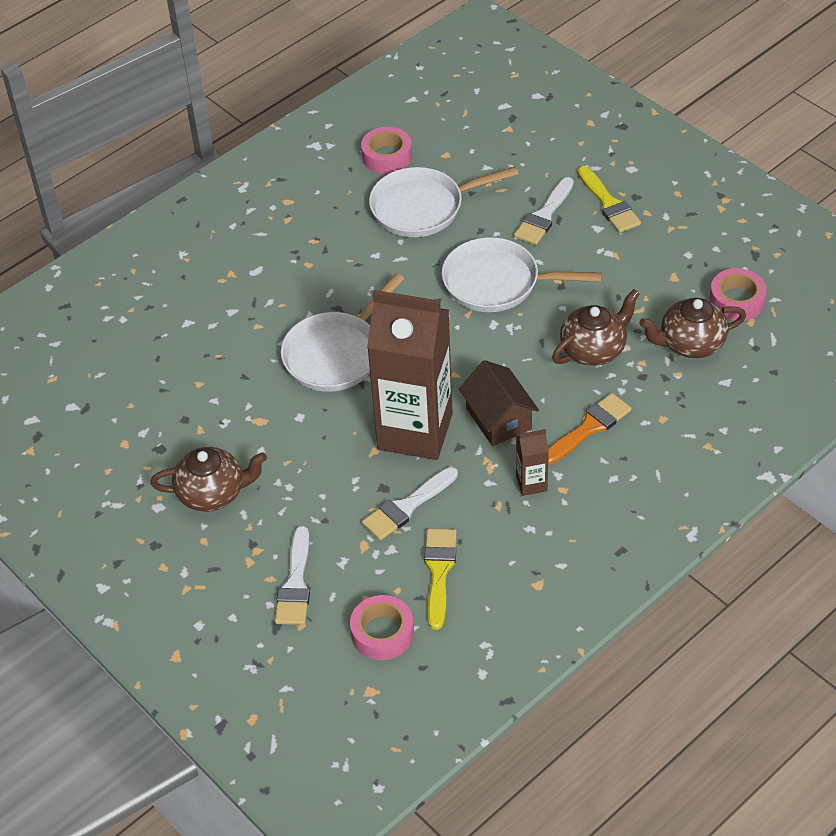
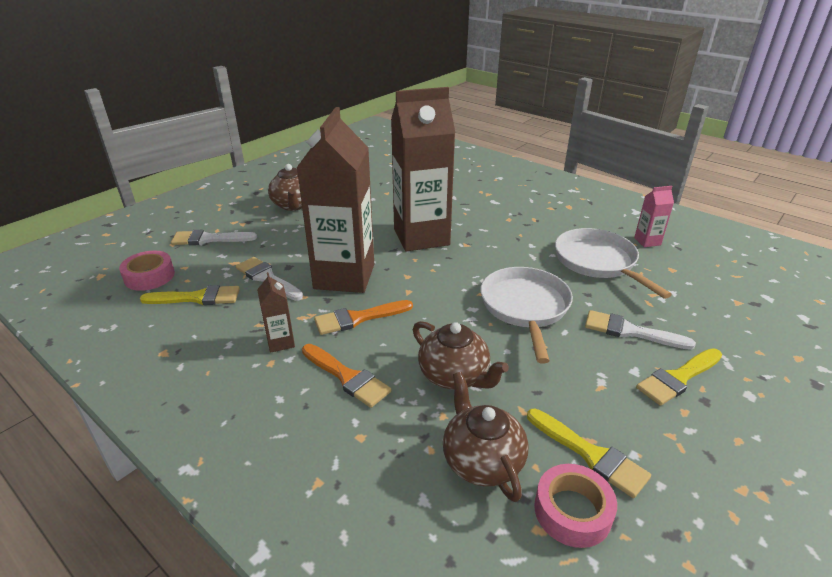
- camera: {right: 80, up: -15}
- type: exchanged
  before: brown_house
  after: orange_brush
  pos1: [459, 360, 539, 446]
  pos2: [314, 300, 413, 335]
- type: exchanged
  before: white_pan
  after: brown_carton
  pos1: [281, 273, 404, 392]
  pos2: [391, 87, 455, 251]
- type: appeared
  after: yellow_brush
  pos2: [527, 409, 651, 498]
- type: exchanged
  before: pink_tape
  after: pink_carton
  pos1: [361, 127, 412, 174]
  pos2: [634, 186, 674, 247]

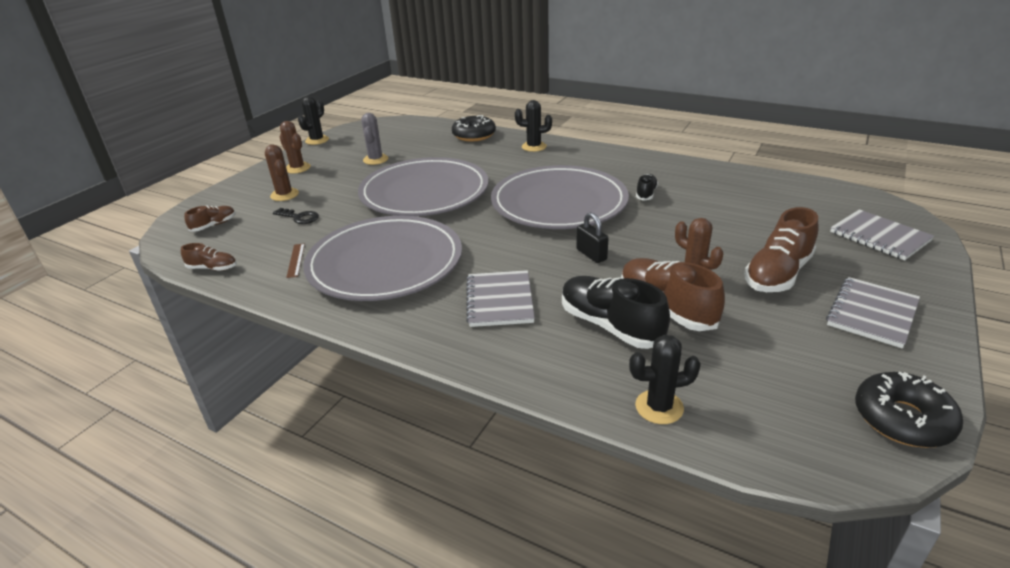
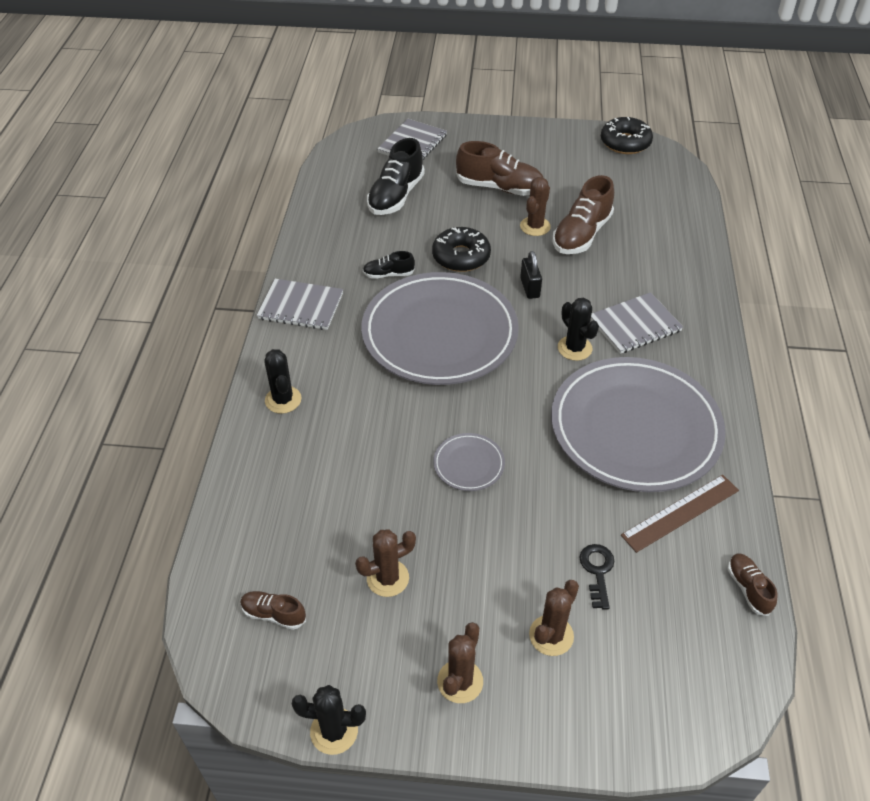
- camera: {right: -115, up: 15}
- type: relocated
  before: brown_shoe
  pos1: [184, 206, 236, 232]
  pos2: [240, 591, 306, 630]
- type: relocated
  before: grey_notebook
  pos1: [826, 277, 920, 349]
  pos2: [257, 279, 343, 330]
- type: colour
  before: grey_cactus
  after: brown_cactus
  pos1: [361, 113, 388, 165]
  pos2: [355, 529, 416, 597]
- type: relocated
  before: black_shoe
  pos1: [562, 276, 670, 349]
  pos2: [367, 138, 425, 215]
- type: relocated
  before: black_donut
  pos1: [452, 115, 496, 141]
  pos2: [432, 227, 491, 272]
- type: size
  before: grey_plate
  pos1: [358, 157, 488, 216]
  pos2: [433, 433, 505, 491]
  scale: 0.41
- type: spun
  before: black_padlock
  pos1: [576, 212, 609, 263]
  pos2: [520, 251, 542, 299]
  turn: -45
- type: relocated
  before: black_cactus
  pos1: [629, 335, 701, 424]
  pos2: [558, 298, 599, 361]
- type: size
  before: brown_ruler
  pos1: [286, 243, 305, 278]
  pos2: [621, 475, 739, 553]
  scale: 1.79

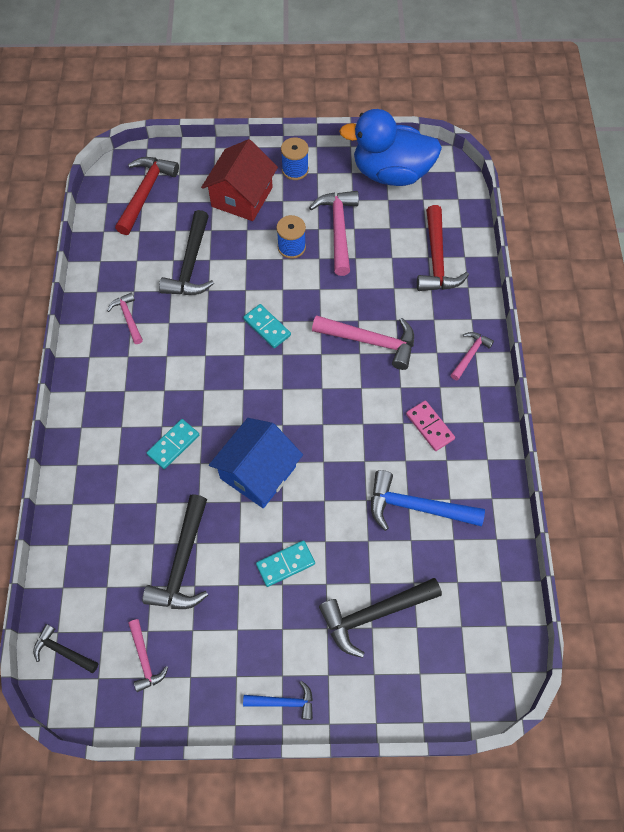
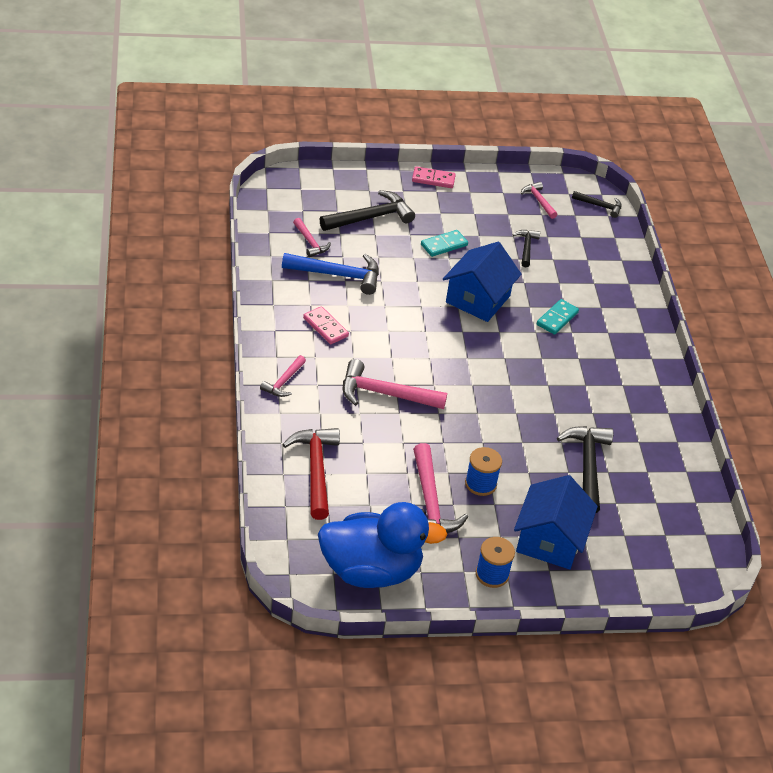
- camera: {right: 170, up: -20}
- type: relocated
  before: pink_hammer
  pos1: [107, 292, 143, 344]
  pos2: [293, 218, 331, 257]
- type: exchanged
  before: blue_hammer
  after: pink_domino
  pos1: [243, 681, 313, 720]
  pos2: [412, 166, 456, 188]
- type: size
  before: black_hammer
  pos1: [142, 494, 208, 609]
  pos2: [512, 230, 540, 267]
  scale: 0.56
- type: colour
  before: red_house
  after: blue_house
  pos1: [201, 139, 278, 221]
  pos2: [514, 475, 598, 569]
- type: missing
  before: red_hammer
  pos1: [115, 157, 179, 235]
- type: missing
  before: turquoise_domino
  pos1: [243, 304, 291, 348]

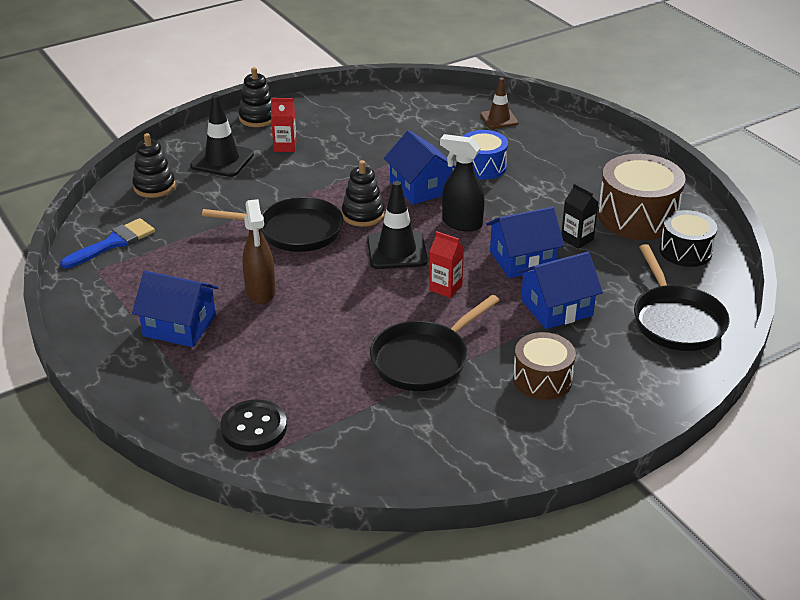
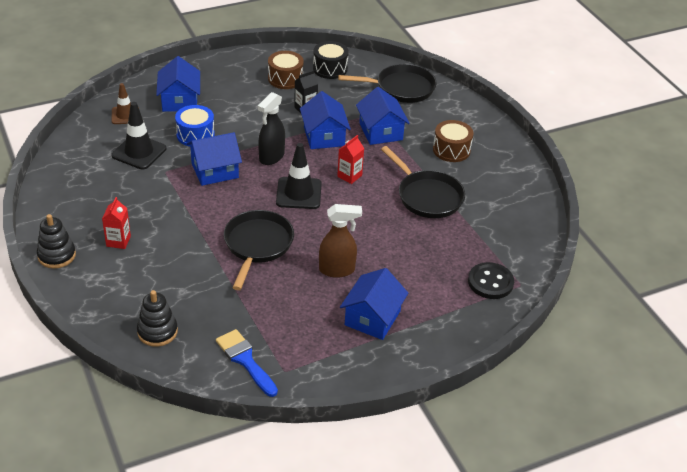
- camera: {right: -85, up: 5}
- type: relocated
  before: black_traffic_cone
  pos1: [190, 94, 254, 177]
  pos2: [111, 102, 166, 170]
- type: appeared
  after: blue_house
  pos2: [156, 56, 200, 112]
- type: size
  before: brown_drum
  pos1: [598, 154, 686, 240]
  pos2: [268, 51, 304, 89]
  scale: 0.63
- type: missing
  before: black_stacking_toy
  pos1: [342, 160, 385, 227]

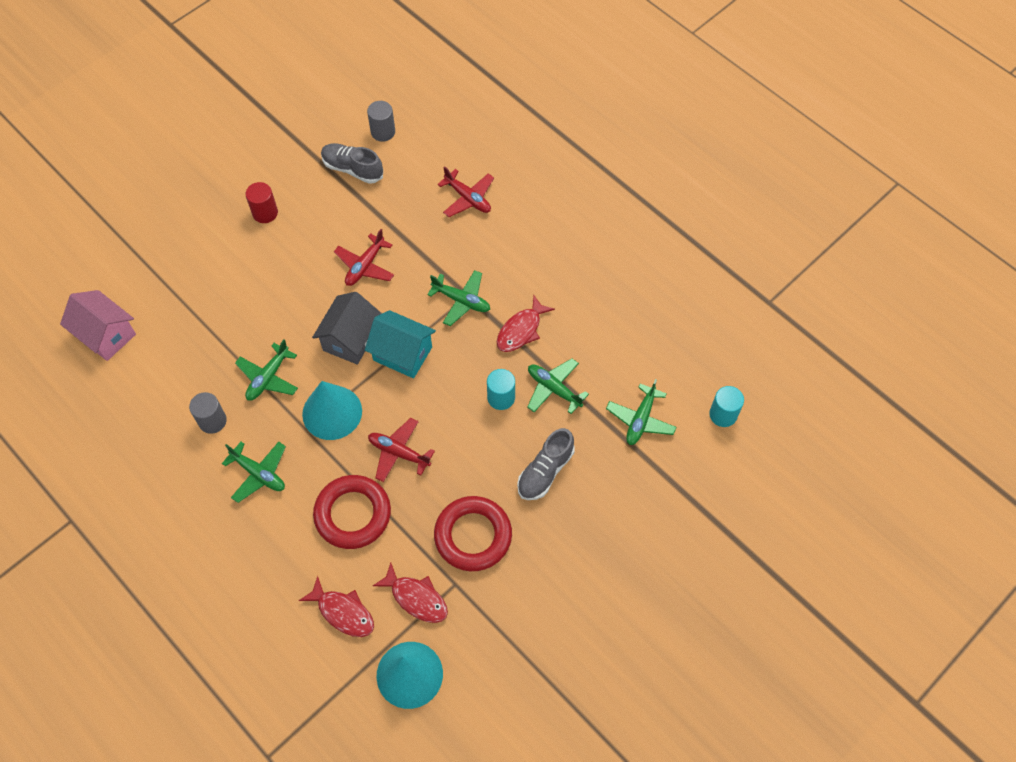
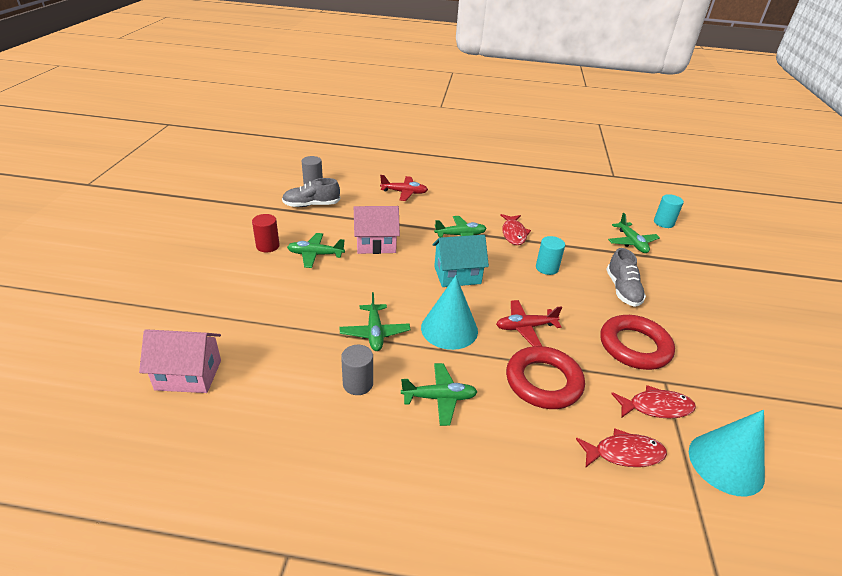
- camera: {right: -40, up: -25}
- type: relocated
  before: green_plane
  pos1: [527, 358, 589, 414]
  pos2: [287, 233, 345, 268]
- type: exchanged
  before: red_plane
  after: pink_house
  pos1: [334, 229, 394, 286]
  pos2: [354, 206, 400, 254]
- type: missing
  before: grey_house
  pos1: [312, 292, 382, 365]

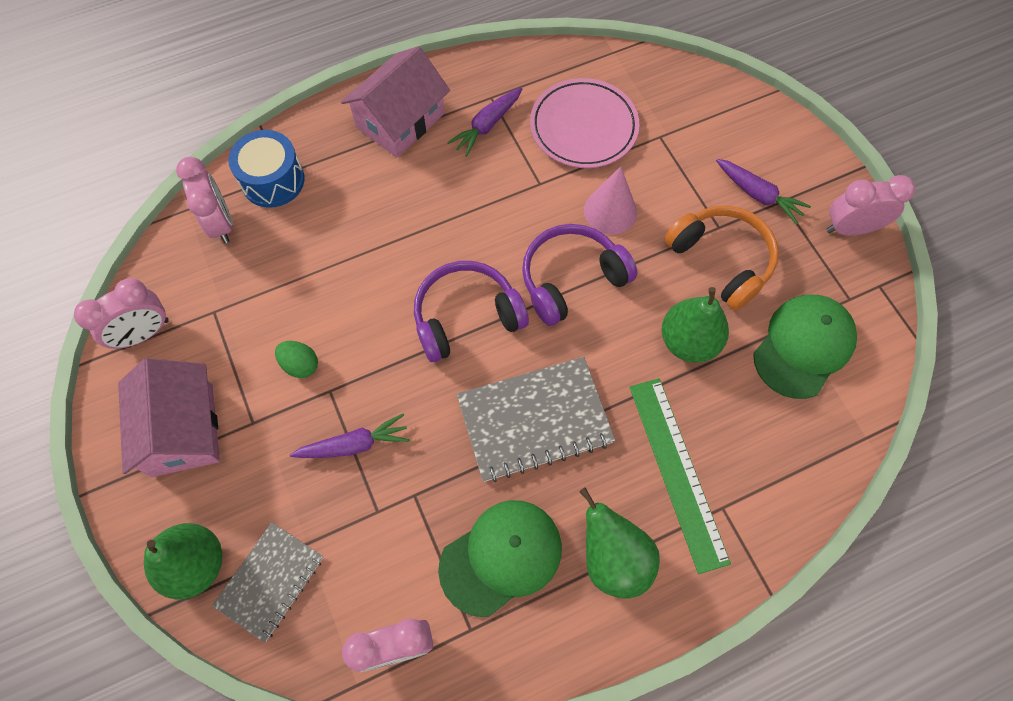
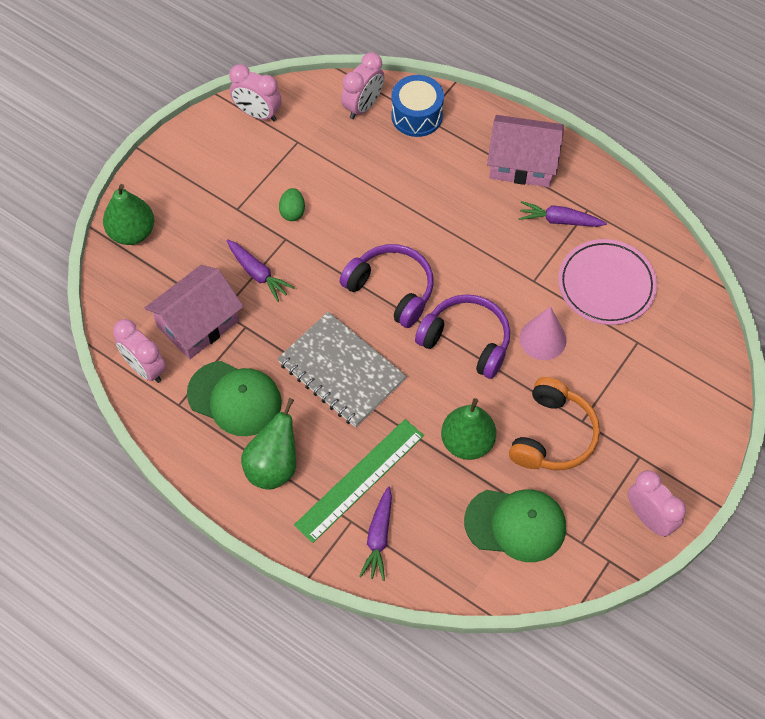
- camera: {right: 60, up: -5}
- type: relocated
  before: pink_house
  pos1: [118, 358, 220, 477]
  pos2: [145, 265, 244, 359]
- type: relocated
  before: purple_carrot
  pos1: [716, 159, 811, 225]
  pos2: [359, 486, 392, 581]
- type: missing
  before: grey_notebook
  pos1: [212, 522, 323, 643]

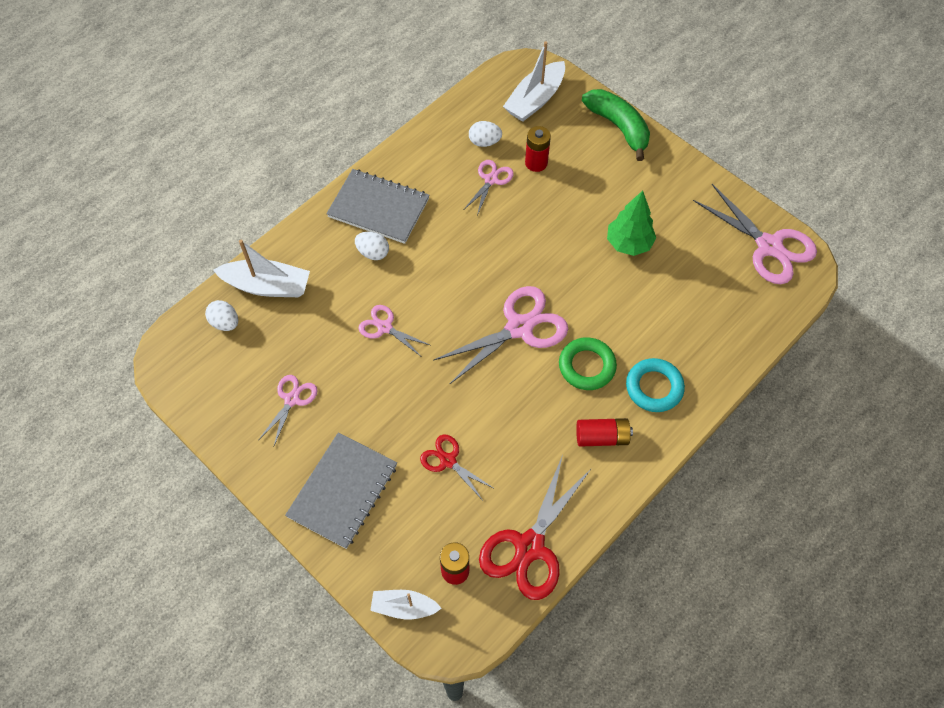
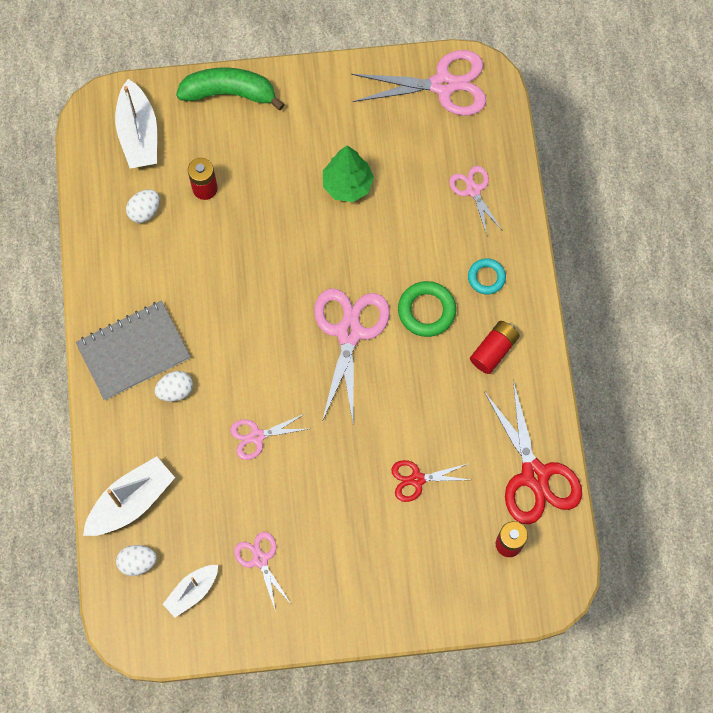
- camera: {right: -50, up: 10}
- type: relocated
  before: white_boat
  pos1: [370, 590, 442, 619]
  pos2: [163, 565, 218, 617]
- type: relocated
  before: pink_scissors
  pos1: [464, 160, 514, 215]
  pos2: [449, 166, 502, 234]
- type: size
  before: turquoise_ring
  pos1: [626, 358, 685, 412]
  pos2: [468, 258, 506, 295]
  scale: 0.66
- type: missing
  before: grey_notebook
  pos1: [285, 432, 397, 549]

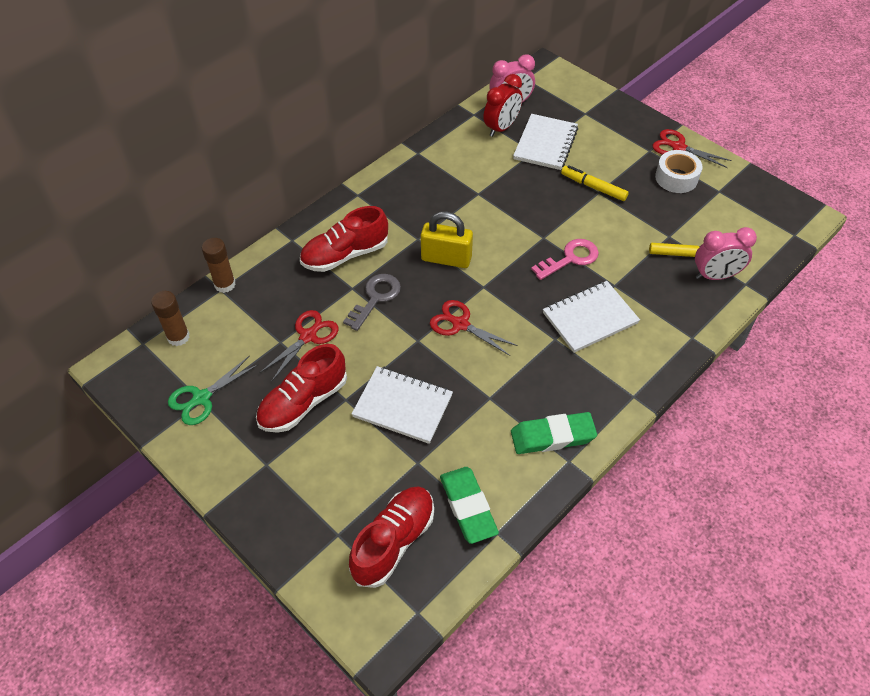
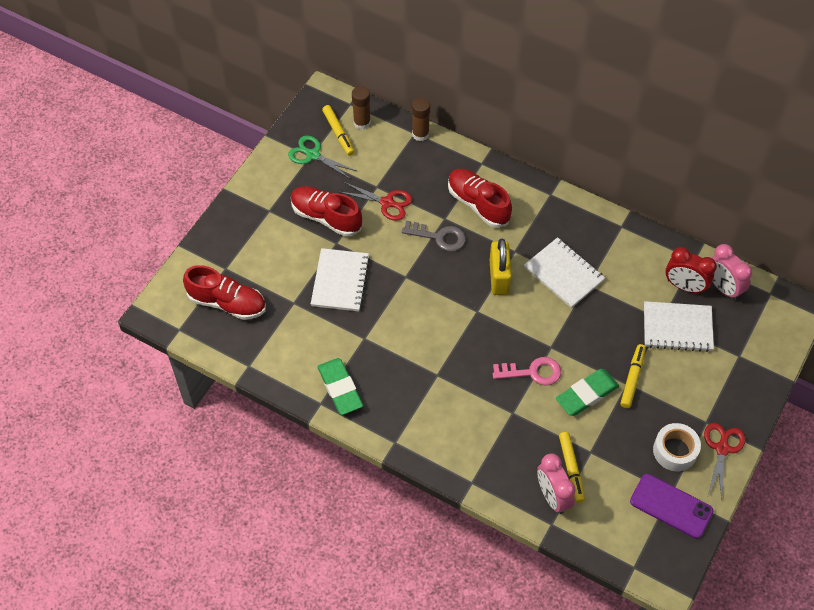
- camera: {right: 75, up: 5}
- type: appeared
  after: yellow_marker
  pos2: [322, 105, 354, 156]
- type: spun
  before: pink_key
  pos1: [531, 239, 599, 280]
  pos2: [493, 357, 561, 386]
  turn: -45
- type: relocated
  before: white_notebook
  pos1: [543, 281, 640, 353]
  pos2: [524, 237, 605, 308]
- type: relocated
  before: green_eraser
  pos1: [440, 467, 499, 544]
  pos2: [556, 369, 619, 416]
- type: appeared
  after: purple_phone
  pos2: [630, 474, 713, 539]
- type: missing
  before: red_scissors
  pos1: [430, 300, 518, 356]

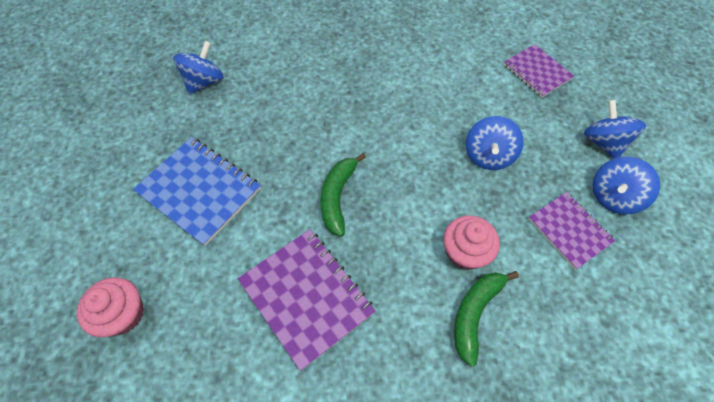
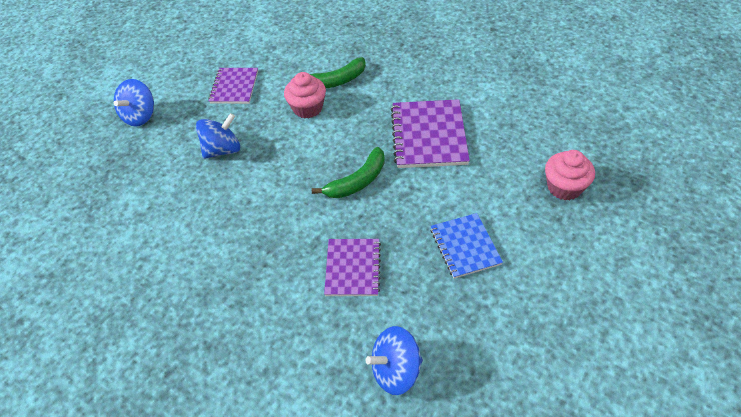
- camera: {right: -140, up: -10}
- type: relocated
  before: purple_notebook
  pos1: [504, 44, 574, 98]
  pos2: [324, 239, 381, 296]
- type: size
  before: blue_notebook
  pos1: [133, 137, 261, 246]
  pos2: [431, 213, 503, 279]
  scale: 0.64
- type: missing
  before: blue_spinning_top
  pos1: [593, 156, 660, 214]

